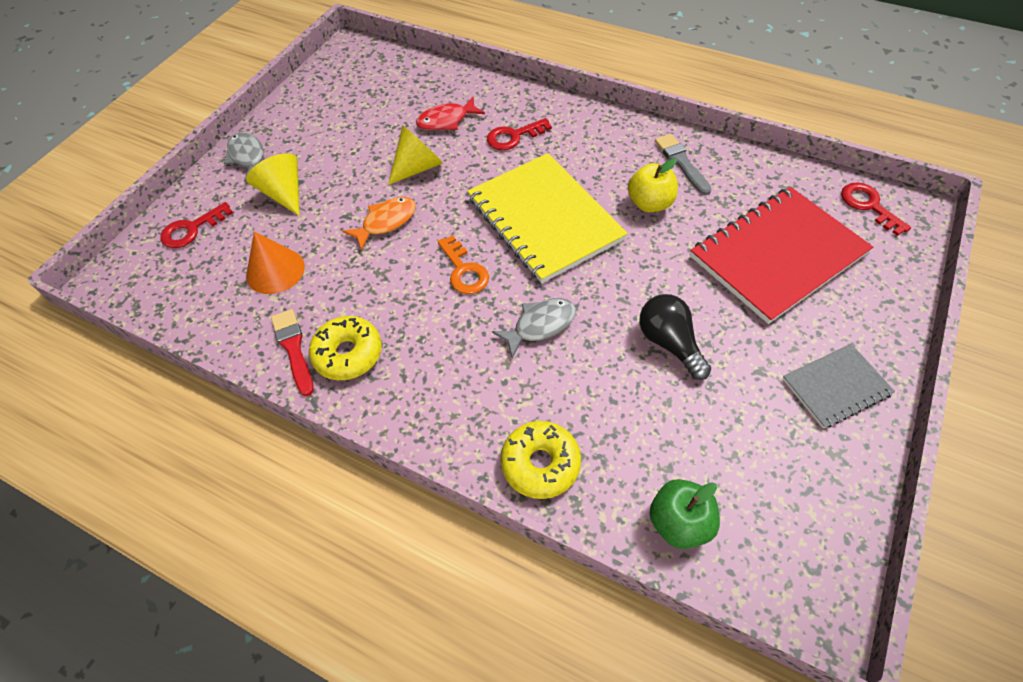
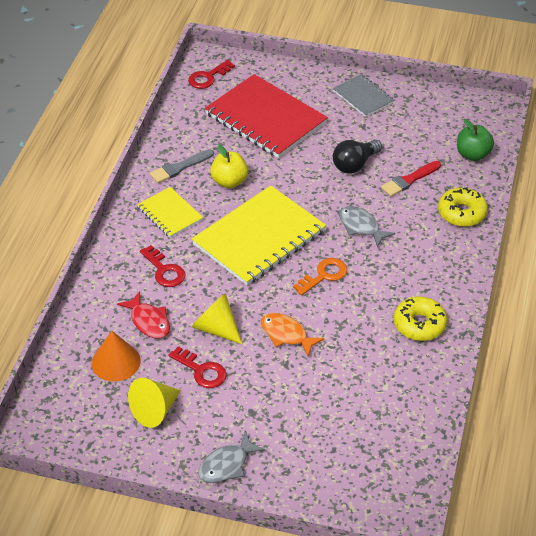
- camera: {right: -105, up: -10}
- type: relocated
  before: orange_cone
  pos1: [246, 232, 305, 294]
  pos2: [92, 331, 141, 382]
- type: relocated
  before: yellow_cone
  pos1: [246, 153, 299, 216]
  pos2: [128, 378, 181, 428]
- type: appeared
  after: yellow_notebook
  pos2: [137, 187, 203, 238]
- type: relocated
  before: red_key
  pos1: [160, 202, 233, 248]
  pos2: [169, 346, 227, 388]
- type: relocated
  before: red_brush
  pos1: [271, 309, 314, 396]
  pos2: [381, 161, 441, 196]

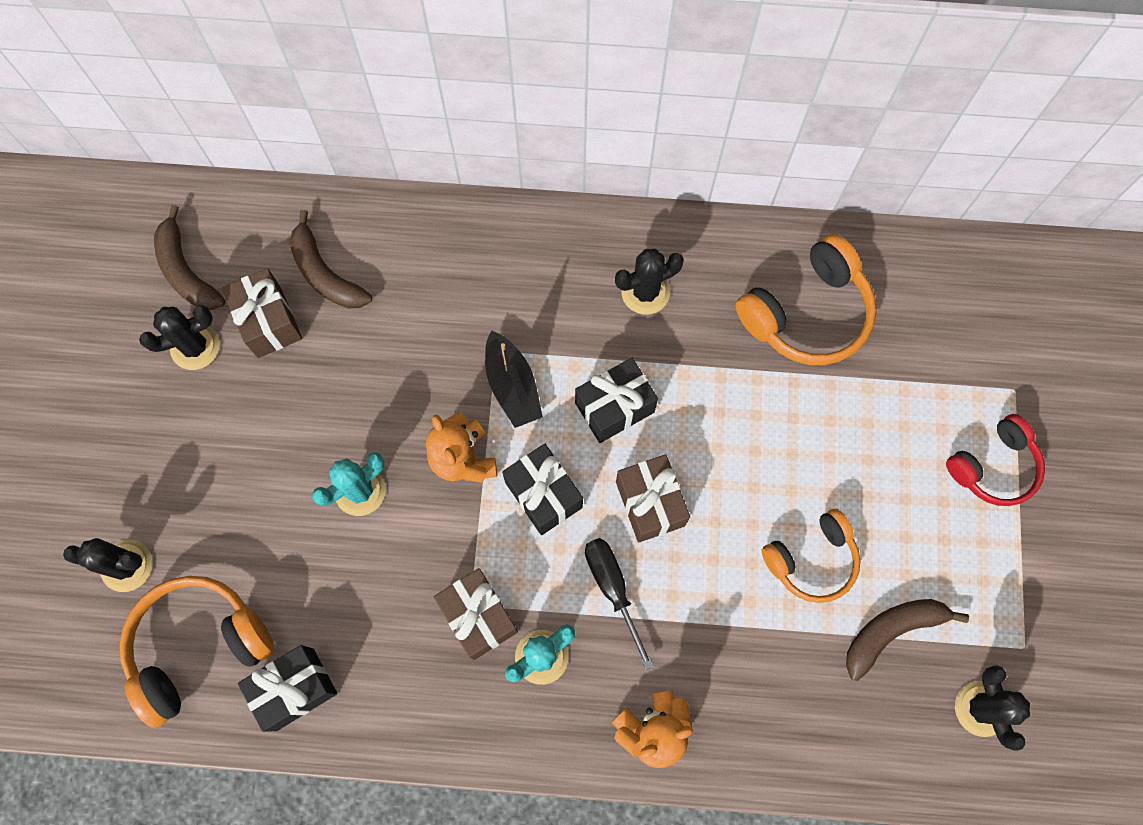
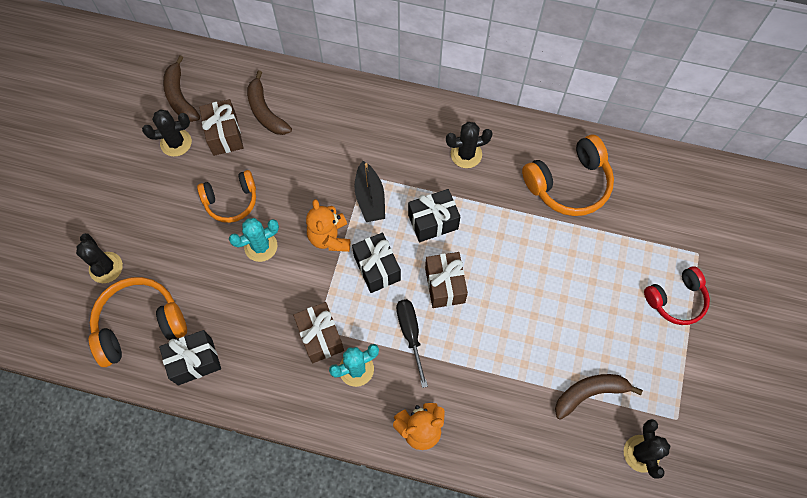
- camera: {right: 10, up: -5}
- type: spun
  before: black_cactus
  pos1: [63, 538, 152, 592]
  pos2: [76, 233, 123, 283]
  turn: 45
- type: relocated
  before: orange_headphones
  pos1: [762, 509, 861, 603]
  pos2: [197, 170, 256, 223]

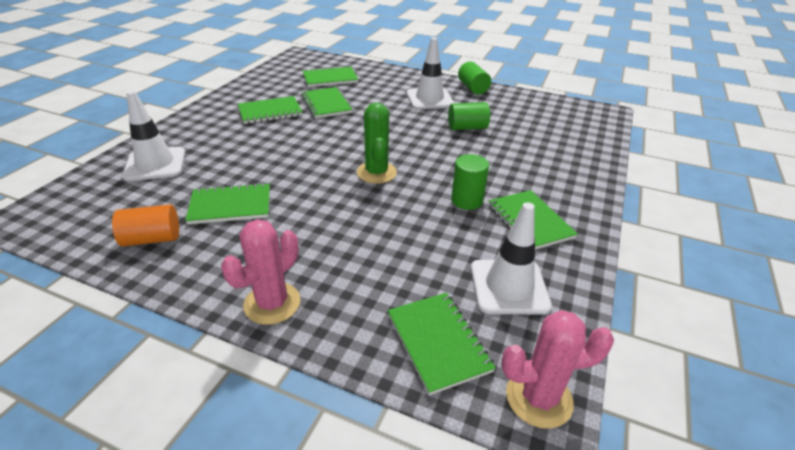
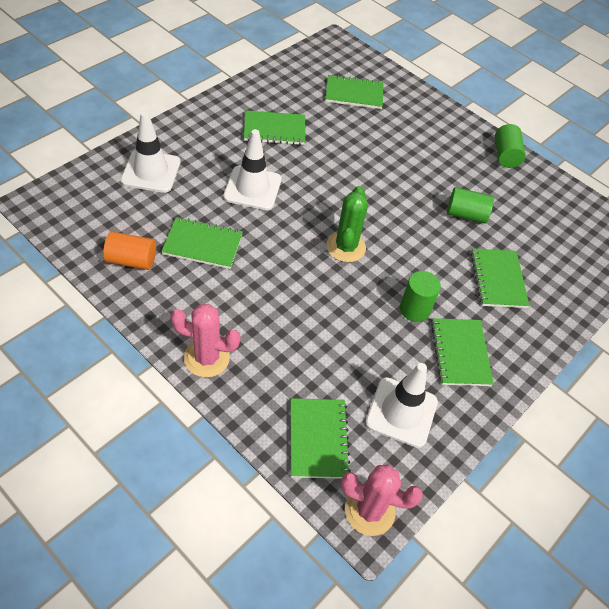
- camera: {right: 15, up: 15}
- type: spun
  before: pink_cactus
  pos1: [221, 219, 301, 325]
  pos2: [171, 304, 241, 377]
  turn: 45
- type: relocated
  before: white_traffic_cone
  pos1: [407, 37, 454, 109]
  pos2: [223, 129, 282, 210]
- type: relocated
  before: green_notebook
  pos1: [301, 87, 352, 118]
  pos2: [471, 249, 530, 308]

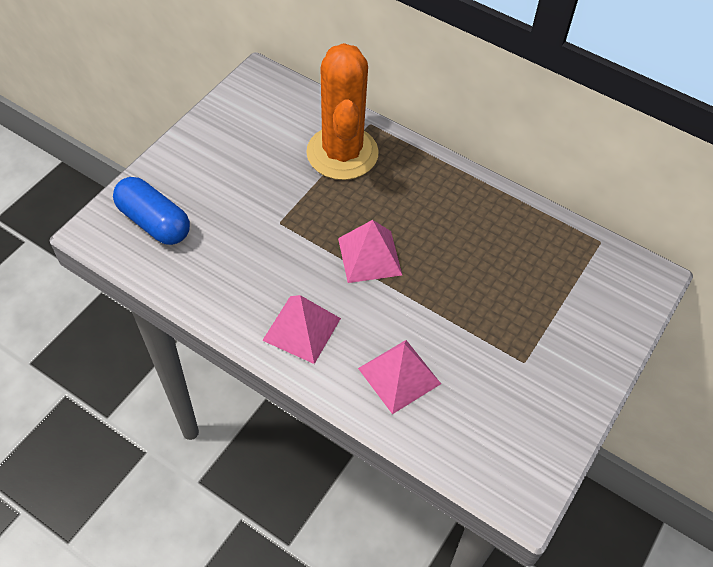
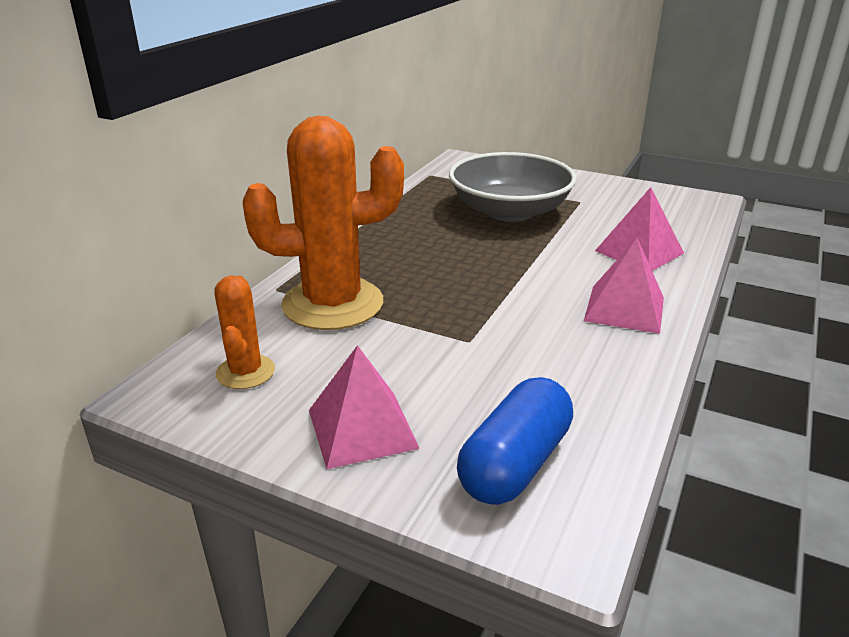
- camera: {right: -95, up: -25}
- type: appeared
  after: orange_cactus
  pos2: [214, 275, 275, 389]
- type: relocated
  before: pink_pyramid
  pos1: [338, 220, 402, 283]
  pos2: [309, 345, 420, 469]
- type: appeared
  after: grey_bowl
  pos2: [449, 152, 577, 222]

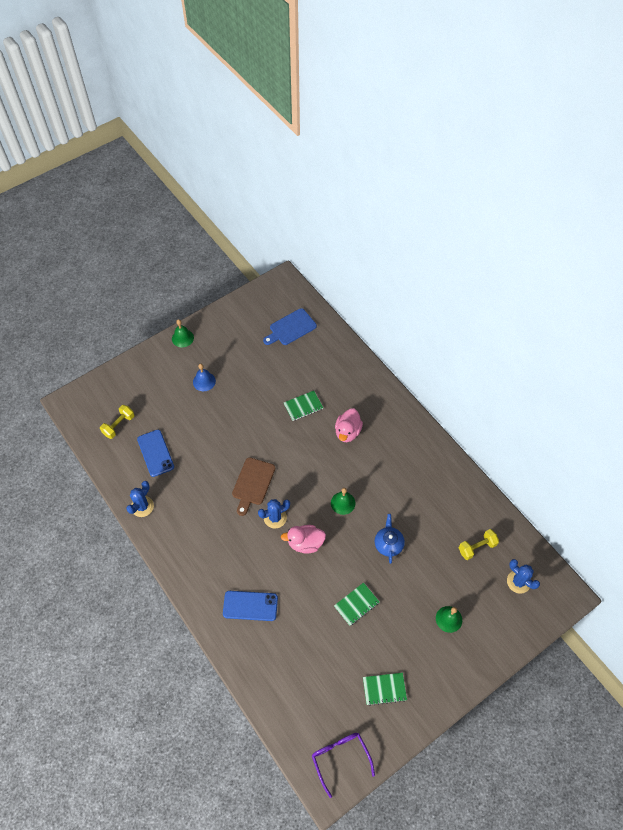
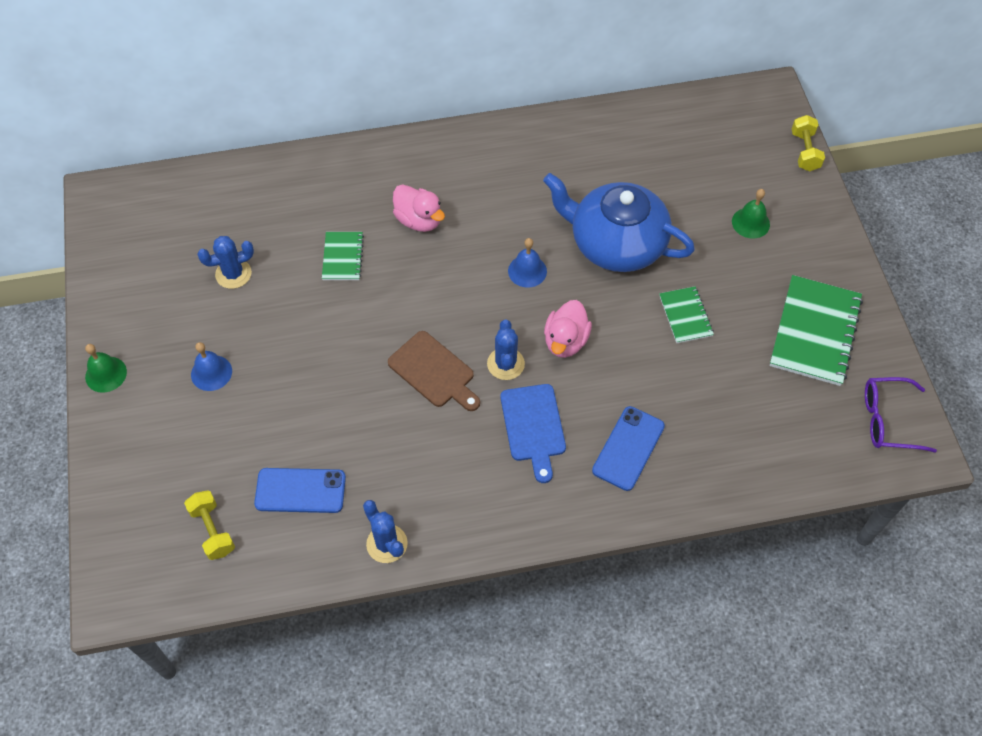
- camera: {right: -65, up: 0}
- type: relocated
  before: blue_cactus
  pos1: [507, 559, 540, 594]
  pos2: [197, 236, 254, 289]
- type: relocated
  before: blue_cutting_board
  pos1: [263, 308, 317, 345]
  pos2: [500, 384, 566, 483]
- type: colour
  before: green_bell
  after: blue_bell
  pos1: [331, 488, 355, 515]
  pos2: [508, 238, 547, 288]
- type: size
  before: blue_teapot
  pos1: [375, 514, 405, 564]
  pos2: [543, 173, 695, 272]
  scale: 2.15
- type: size
  before: green_notebook
  pos1: [363, 673, 407, 706]
  pos2: [770, 275, 863, 386]
  scale: 1.86
- type: relocated
  before: yellow_dumbbell
  pos1: [459, 529, 499, 560]
  pos2: [792, 115, 825, 171]

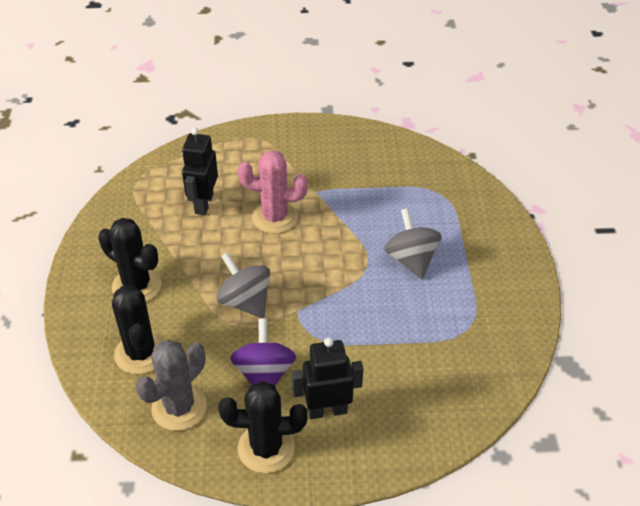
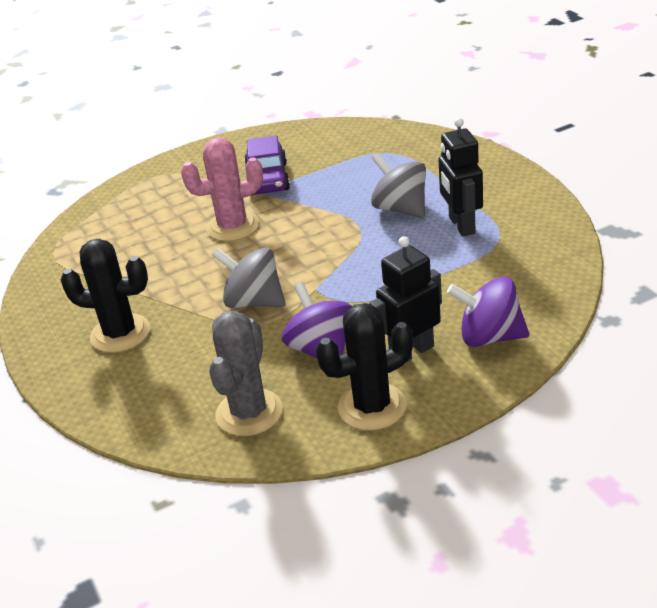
- camera: {right: -20, up: -10}
- type: appeared
  after: purple_car
  pos2: [244, 135, 290, 195]
- type: relocated
  before: black_robot
  pos1: [182, 128, 218, 215]
  pos2: [439, 118, 483, 237]
- type: appeared
  after: purple_spinning_top
  pos2: [447, 277, 529, 347]
- type: missing
  before: black_cactus
  pos1: [112, 286, 164, 374]

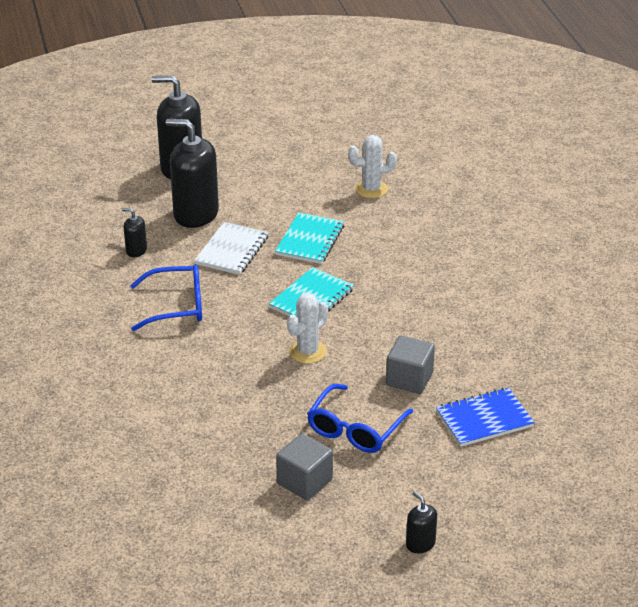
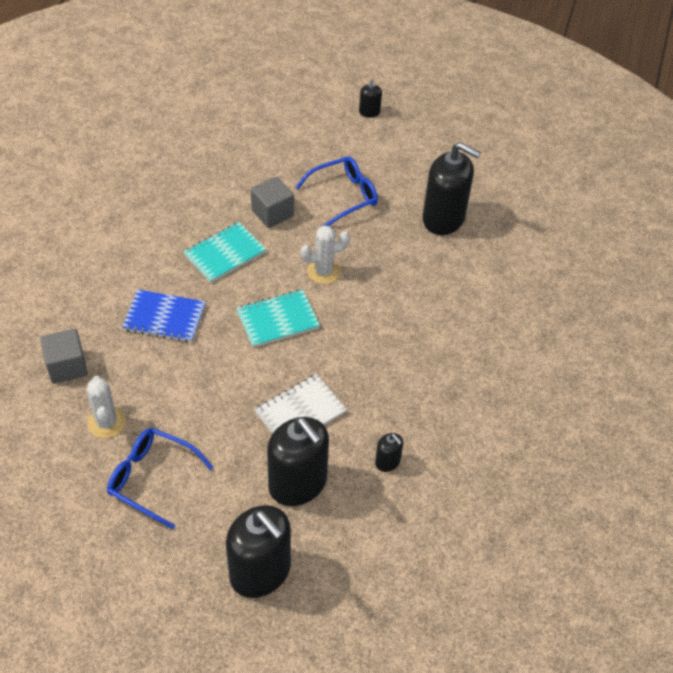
- camera: {right: -150, up: 15}
- type: relocated
  before: grey_cube
  pos1: [276, 433, 333, 501]
  pos2: [40, 329, 88, 384]
- type: spun
  before: white_cactus
  pos1: [348, 135, 397, 198]
  pos2: [86, 376, 126, 438]
  turn: 45
- type: relocated
  before: blue_glasses
  pos1: [130, 264, 202, 331]
  pos2: [107, 428, 214, 529]
- type: relocated
  before: blue_notebook
  pos1: [436, 387, 535, 447]
  pos2: [122, 289, 206, 342]
- type: relocated
  before: turquoise_notebook
  pos1: [275, 212, 344, 264]
  pos2: [184, 222, 266, 283]
- type: appeared
  after: black_soap_dispenser
  pos2: [423, 142, 481, 235]

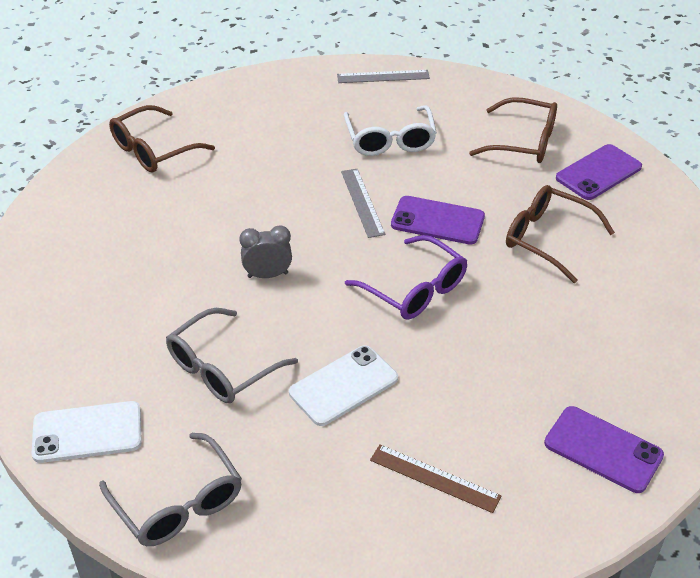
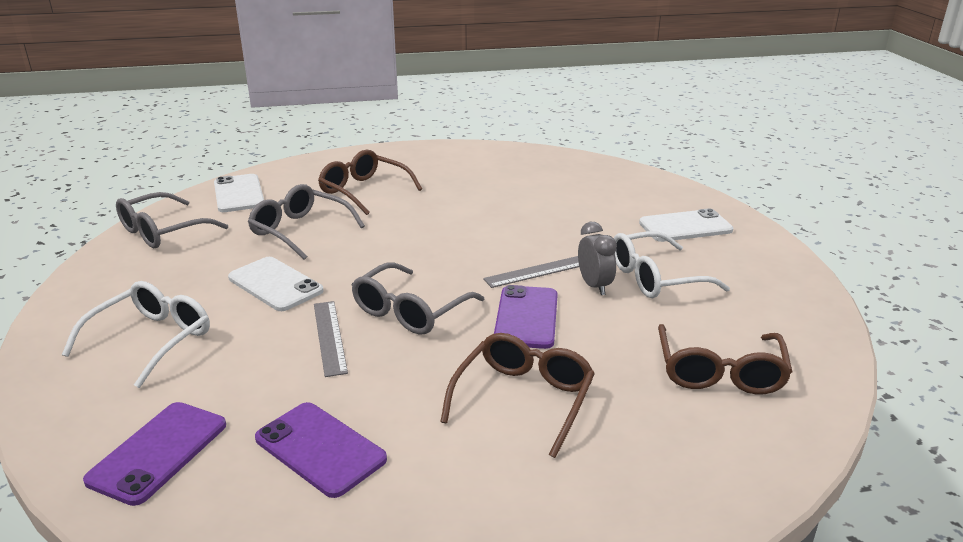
- camera: {right: 80, up: -15}
- type: exchanged
  before: brown_ruler
  after: white_glasses
  pos1: [370, 444, 501, 513]
  pos2: [62, 281, 210, 388]
- type: relocated
  before: purple_phone
  pos1: [556, 144, 642, 200]
  pos2: [255, 402, 387, 498]
- type: relocated
  before: grey_ruler
  pos1: [337, 70, 430, 83]
  pos2: [314, 301, 348, 377]
- type: relocated
  before: brown_glasses
  pos1: [109, 105, 215, 173]
  pos2: [318, 150, 422, 215]
- type: colour
  before: purple_glasses
  after: grey_glasses
  pos1: [345, 235, 467, 320]
  pos2: [352, 262, 485, 335]
- type: relocated
  before: grey_clock
  pos1: [239, 225, 292, 278]
  pos2: [578, 222, 617, 295]
- type: appeared
  after: white_phone
  pos2: [639, 208, 734, 242]

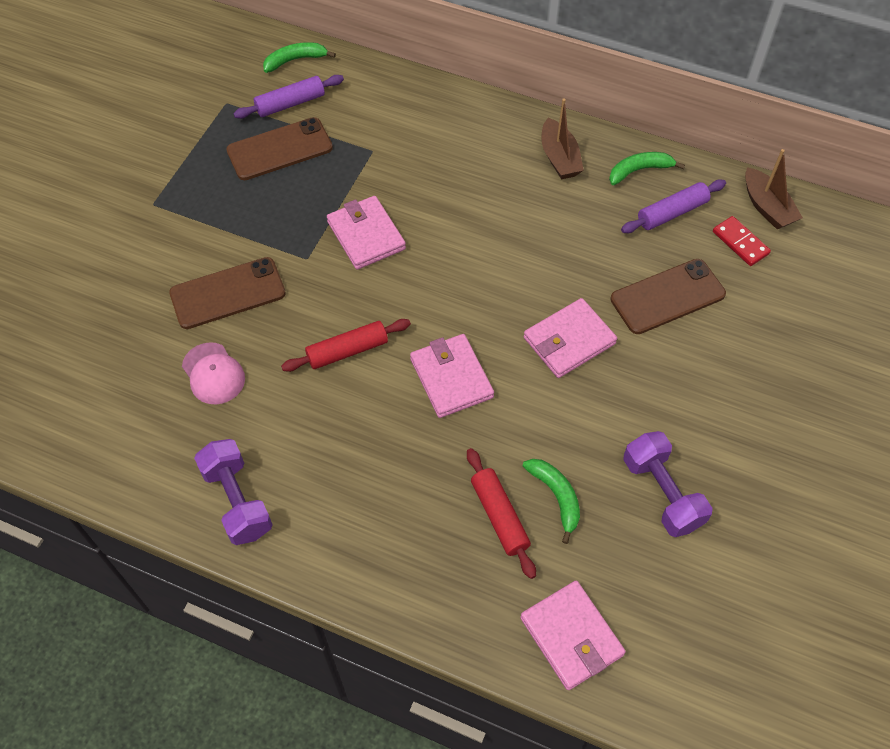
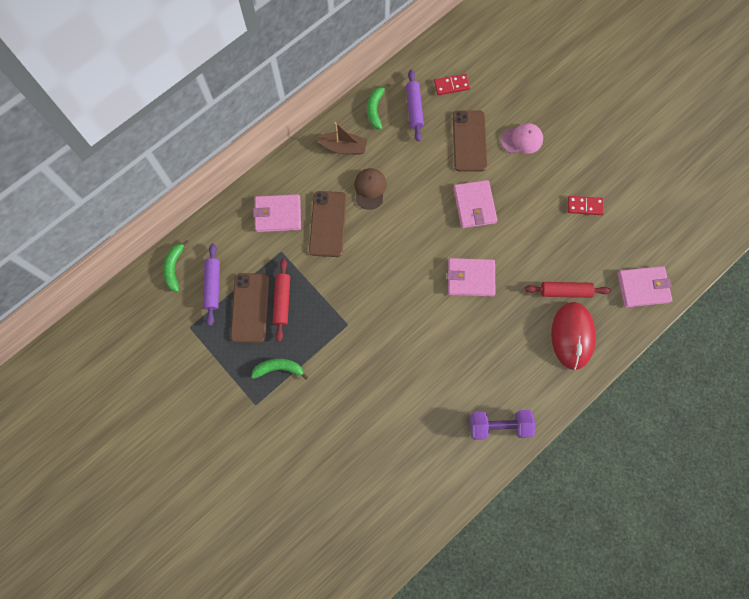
- camera: {right: -65, up: 15}
- type: relocated
  before: green_banana
  pos1: [523, 459, 580, 544]
  pos2: [251, 359, 308, 380]
- type: relocated
  before: pink_wallet
  pos1: [327, 196, 406, 270]
  pos2: [253, 194, 301, 232]
- type: relocated
  before: red_rolling_pin
  pos1: [281, 319, 411, 372]
  pos2: [272, 258, 290, 342]
- type: relocated
  before: brown_phone
  pos1: [169, 257, 286, 329]
  pos2: [309, 191, 347, 257]
- type: appeared
  after: brown_cap
  pos2: [354, 168, 387, 210]
- type: relocated
  before: pink_cap
  pos1: [182, 342, 245, 404]
  pos2: [501, 123, 543, 154]
- type: appeared
  after: red_mouse
  pos2: [551, 302, 596, 370]
- type: exchanged
  before: purple_dumbbell
  after: red_domino
  pos1: [623, 431, 713, 537]
  pos2: [568, 196, 604, 215]
- type: missing
  before: brown_boat
  pos1: [745, 149, 803, 229]

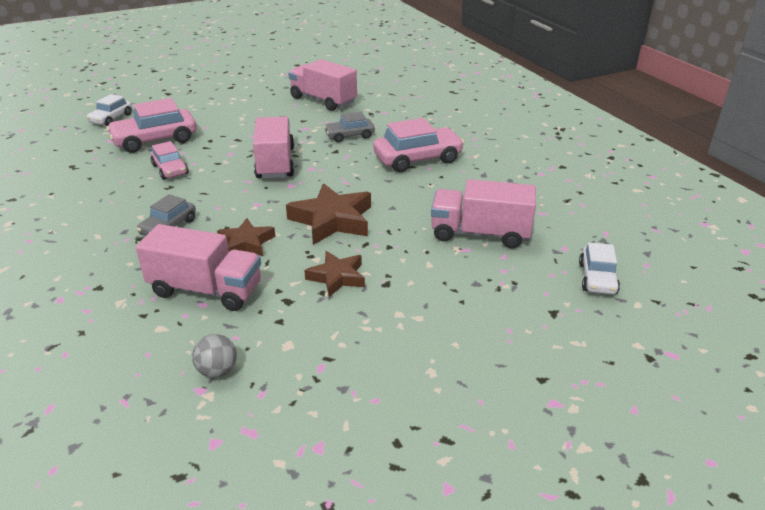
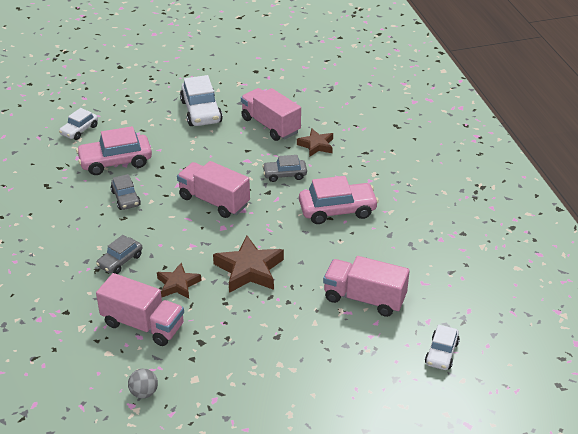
- camera: {right: 10, up: 5}
- type: colour
  before: pink_car
  after: grey_car
  pos1: [151, 141, 188, 180]
  pos2: [111, 174, 141, 210]
- type: spun
  before: pink_truck
  pos1: [253, 116, 294, 179]
  pos2: [177, 161, 250, 218]
  turn: -60
- type: appeared
  after: white_car
  pos2: [180, 75, 223, 126]
- type: relocated
  before: brown_star
  pos1: [304, 251, 365, 297]
  pos2: [297, 128, 333, 157]

